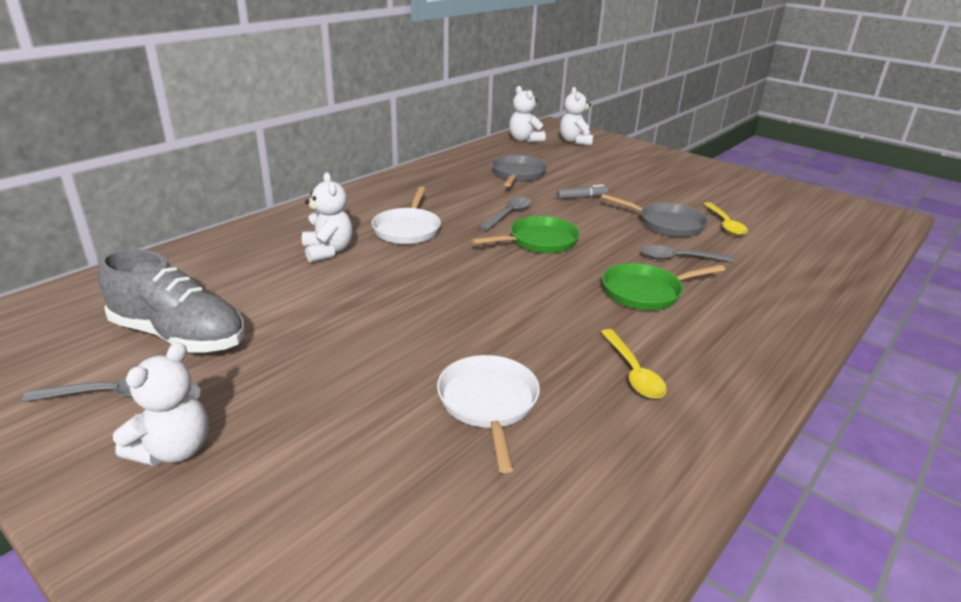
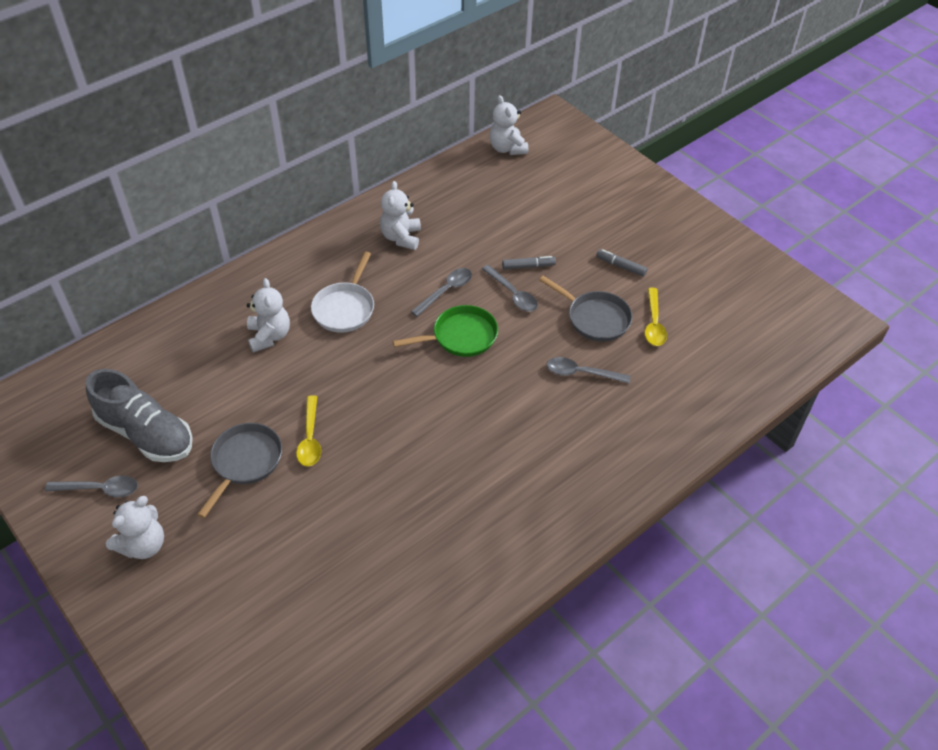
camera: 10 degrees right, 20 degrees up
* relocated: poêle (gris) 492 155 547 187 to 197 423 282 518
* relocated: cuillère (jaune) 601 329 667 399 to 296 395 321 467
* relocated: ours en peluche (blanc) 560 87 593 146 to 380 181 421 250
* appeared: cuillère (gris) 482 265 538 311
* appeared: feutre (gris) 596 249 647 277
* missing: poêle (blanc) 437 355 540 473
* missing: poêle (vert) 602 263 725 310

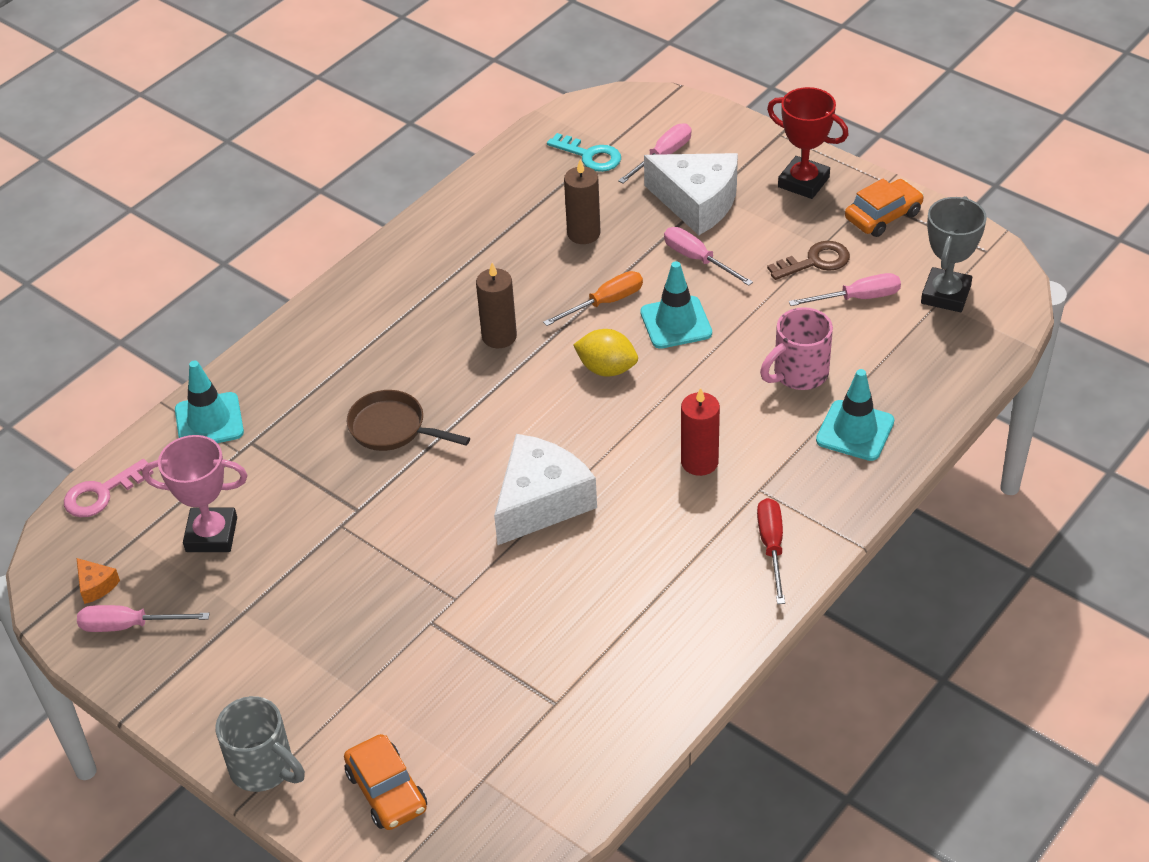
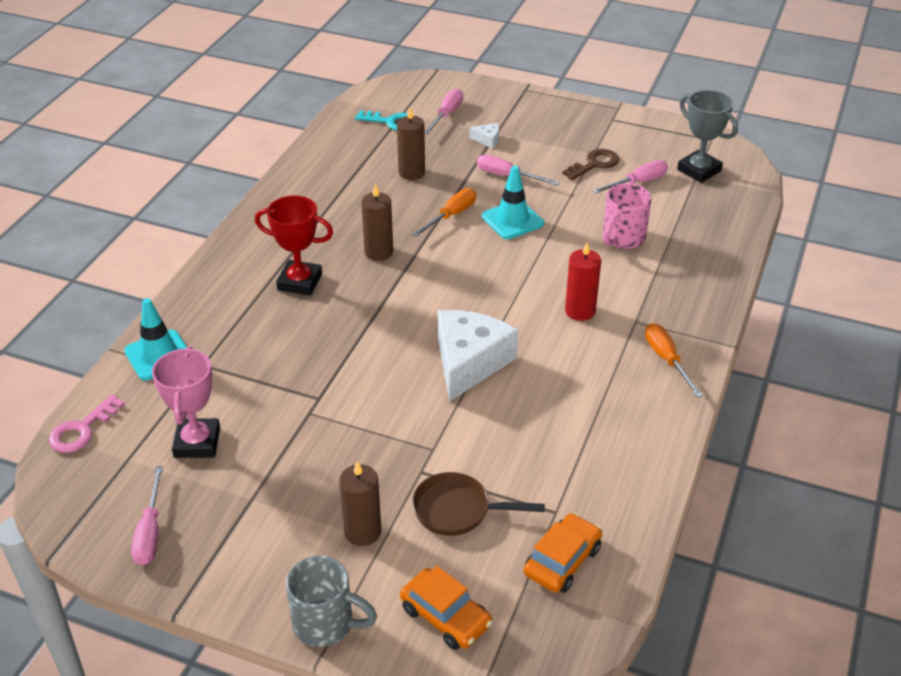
camera: 20 degrees left, 5 degrees down
* spun: tournevis (rose) 77 605 210 632 = 131 466 163 565 75 degrees counterclockwise
* spun: trophée (rose) 142 435 247 552 = 152 346 220 458 75 degrees counterclockwise
* relocated: trophée (rouge) 767 87 849 199 to 255 195 333 296
* appeared: bougie (marron) 339 461 381 546
* relocated: poêle (marron) 347 390 470 451 to 412 472 545 536
* size: fromage (blanc) 644 153 738 235 = 469 123 499 148 x0.41
* relocated: voiture (orange) 845 179 924 237 to 524 513 602 593
* colour: tournevis (rouge) 757 498 785 604 to tournevis (orange) 645 323 703 398
* spun: trophée (gris) 921 196 987 312 = 677 90 738 183 45 degrees counterclockwise
* missing: fromage (orange) 76 558 120 604
* missing: citron (jaune) 573 329 638 376
* missing: cône de chantier (turquoise) 816 369 894 461

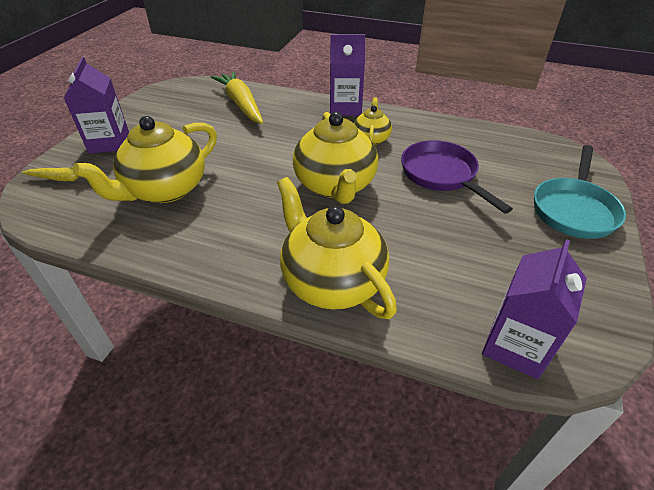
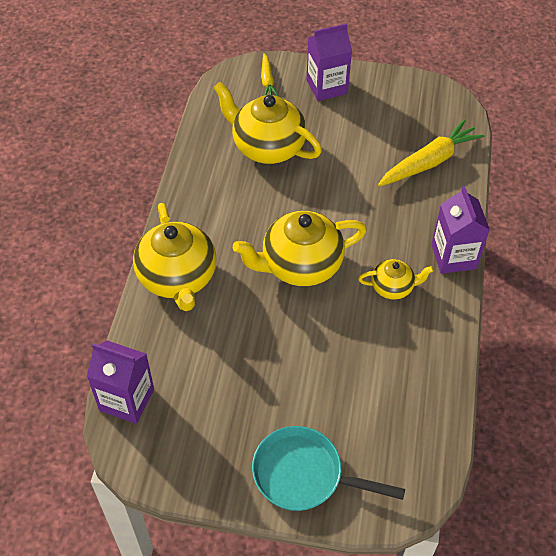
camera: 80 degrees right, 10 degrees up
* spun: théière (jaune) 277 177 397 319 = 133 203 217 311 120 degrees clockwise
* missing: poêle (violet) 401 140 513 214

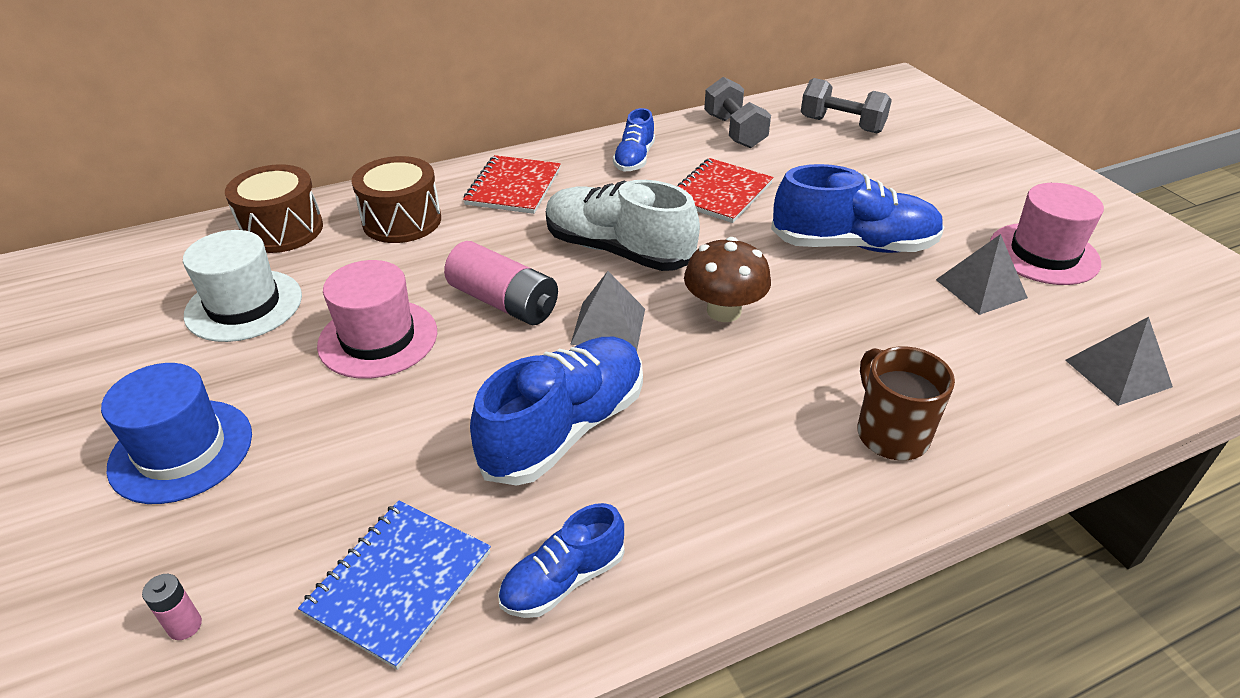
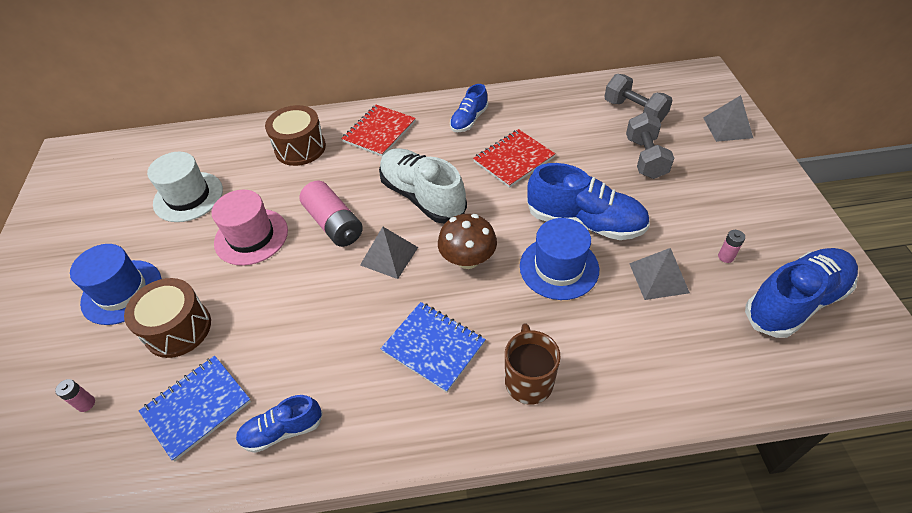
camera: 20 degrees right, 10 degrees up
* relocated: tambour (marron) 225 164 323 253 to 124 278 211 358
* appeared: carnet (bleu) 380 302 486 393
* appeared: chapeau (bleu) 520 218 599 300
* relocated: haltère (gris) 704 77 771 148 to 626 112 674 179
* relocated: pyramide (gris) 1065 317 1173 406 to 703 95 753 142
* exchanged: chapeau (rose) 990 183 1104 285 to pile (rose) 718 230 745 263
* relocated: chaussure (bleu) 470 337 643 486 to 745 248 858 338

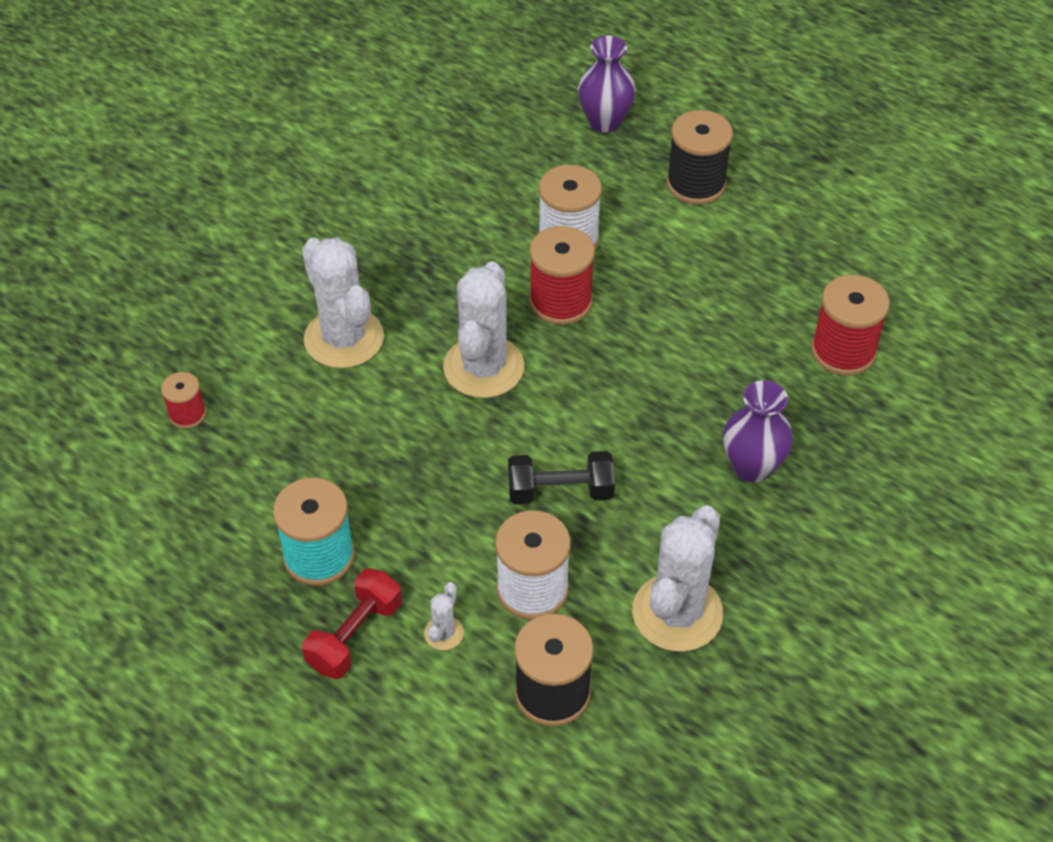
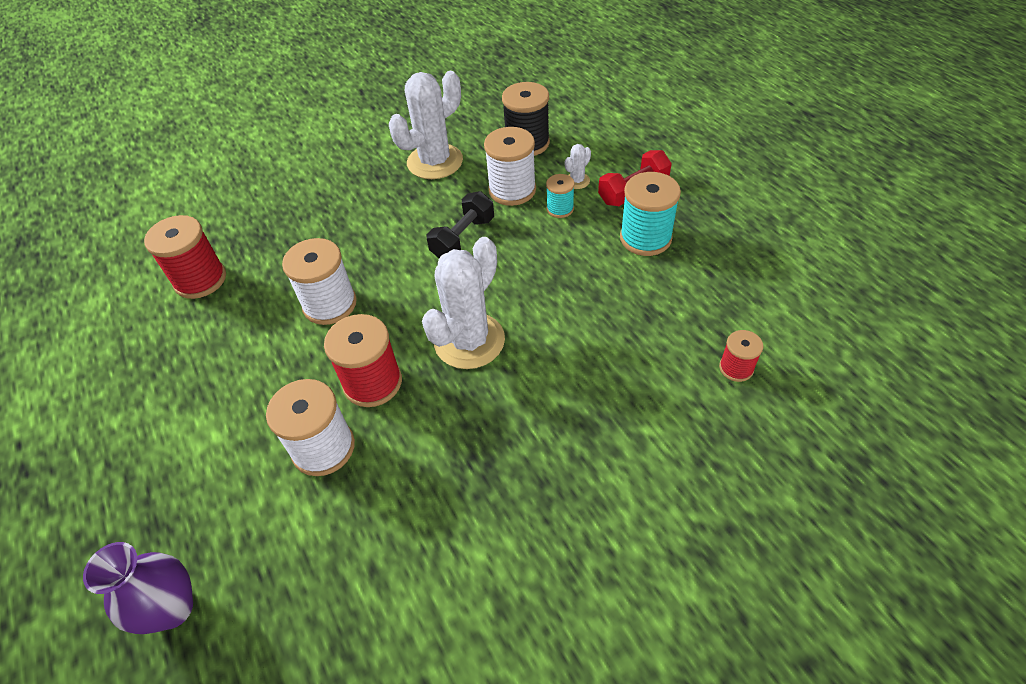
camera: 155 degrees left, 0 degrees up
* appeared: bobine (blanc) 282 238 357 325
* spun: haltère (noir) 508 451 615 504 = 427 191 494 258 75 degrees counterclockwise
* appeared: bobine (turquoise) 546 174 575 218
* missing: cactus (blanc) 302 237 384 368
* missing: bobine (noir) 666 110 733 205
* missing: vase (violet) 723 380 793 483

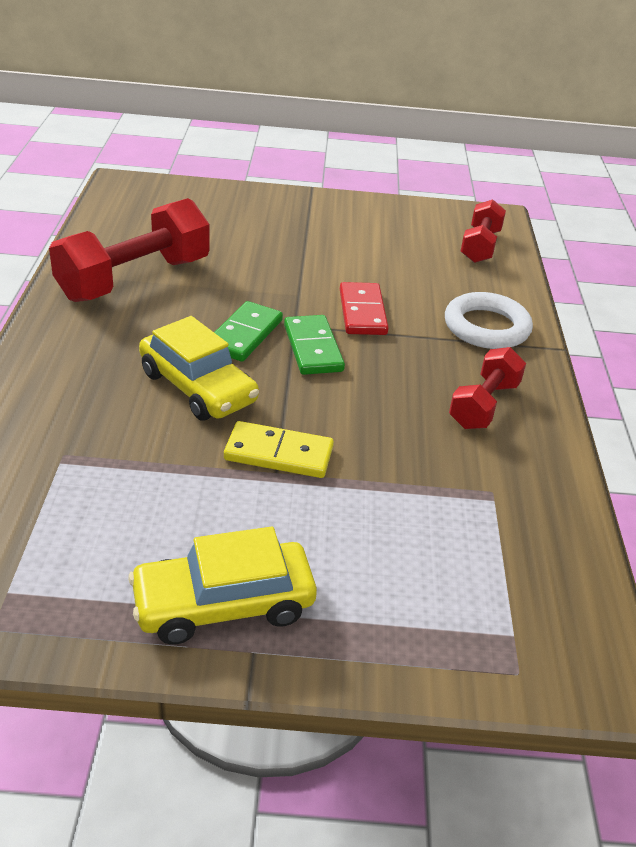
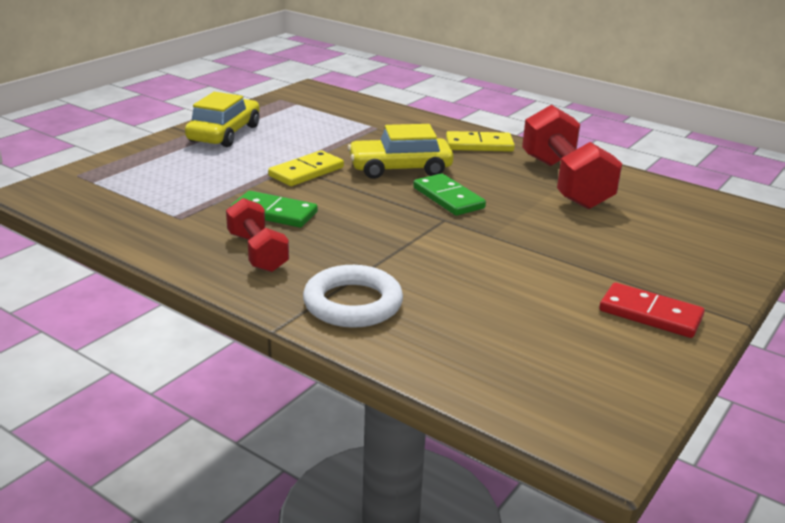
camera: 125 degrees right, 10 degrees down
* relocated: domino (vert) 284 315 345 375 to 230 191 318 228
* appeared: domino (jaune) 446 131 515 152
* relocated: domino (rouge) 340 282 389 335 to 599 282 705 338
* missing: haltère (rouge) 460 199 506 263

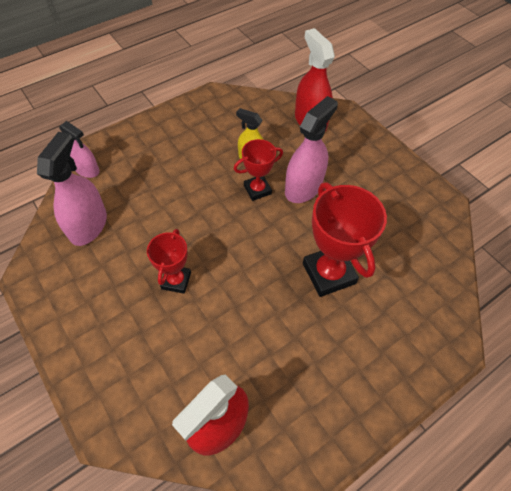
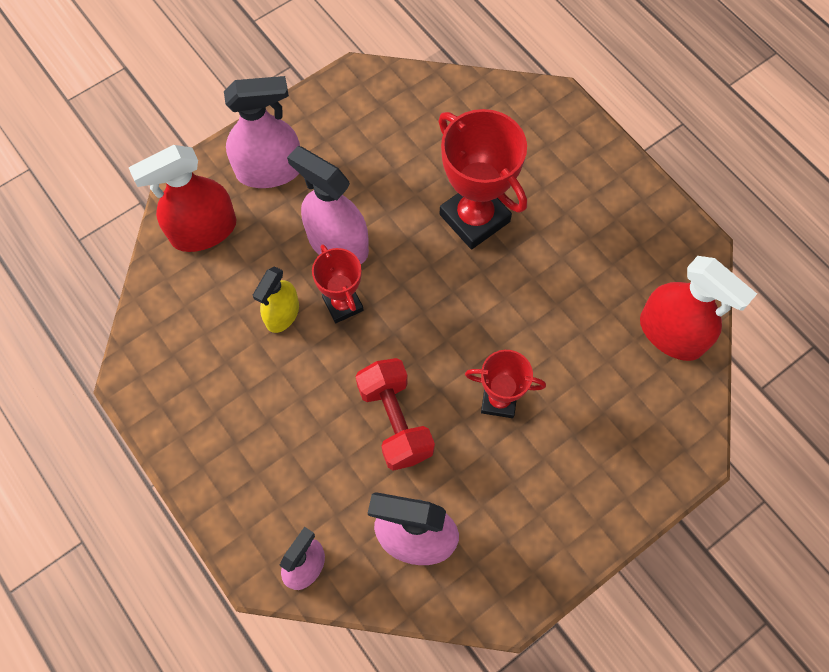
camera: 90 degrees left, 10 degrees up
* appeared: vaporisateur (rose) 224 76 300 188
* appeared: haltère (rouge) 356 358 435 471
* spun: trophée (rouge) 303 182 387 297 = 438 109 527 249 75 degrees clockwise

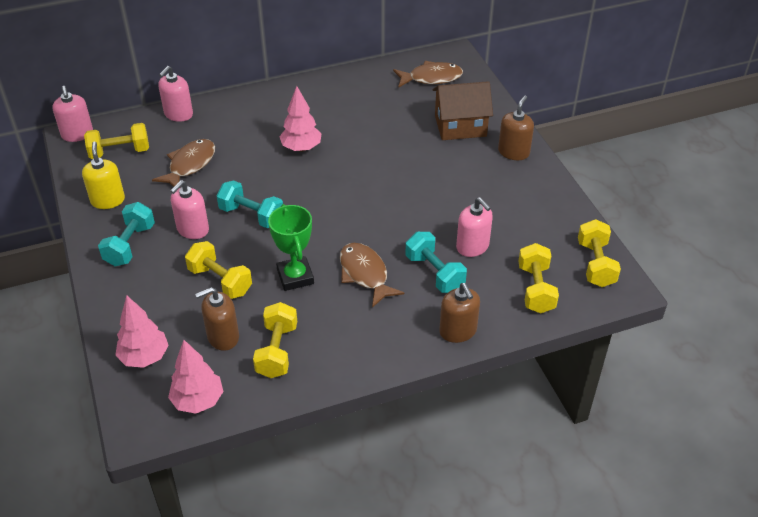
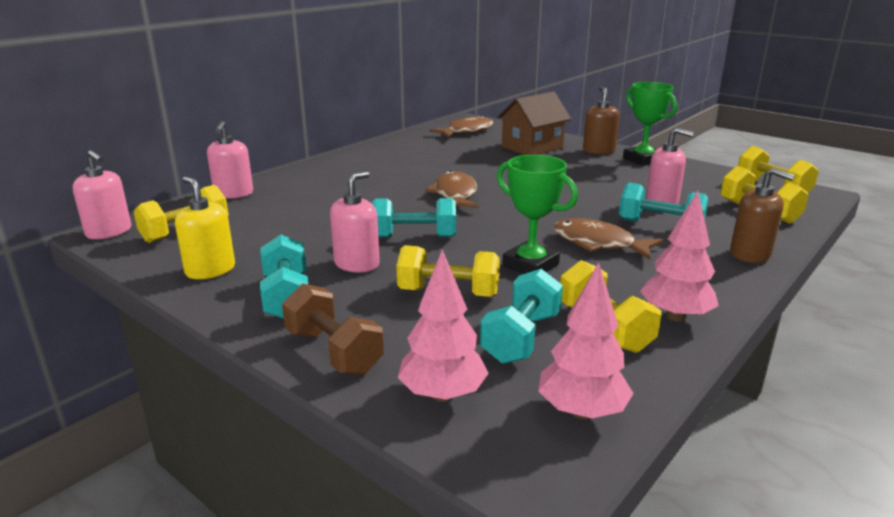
camera: 30 degrees left, 20 degrees down
* appeared: haltère (marron) 282 283 384 375
* spun: distributeur de savon (rose) 170 180 209 239 = 330 171 380 272 150 degrees counterclockwise
* relocated: poisson (marron) 152 139 215 187 to 425 170 479 208
* exchanged: distributeur de savon (marron) 195 287 239 351 to haltère (turquoise) 480 269 563 364
* appeared: trophée (vert) 623 82 677 166
* relocated: arbre (rose) 279 86 322 152 to 640 191 719 322

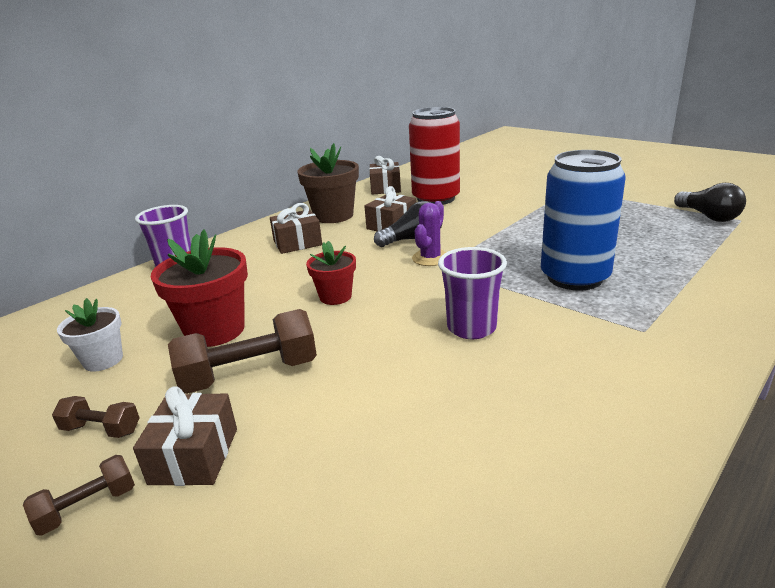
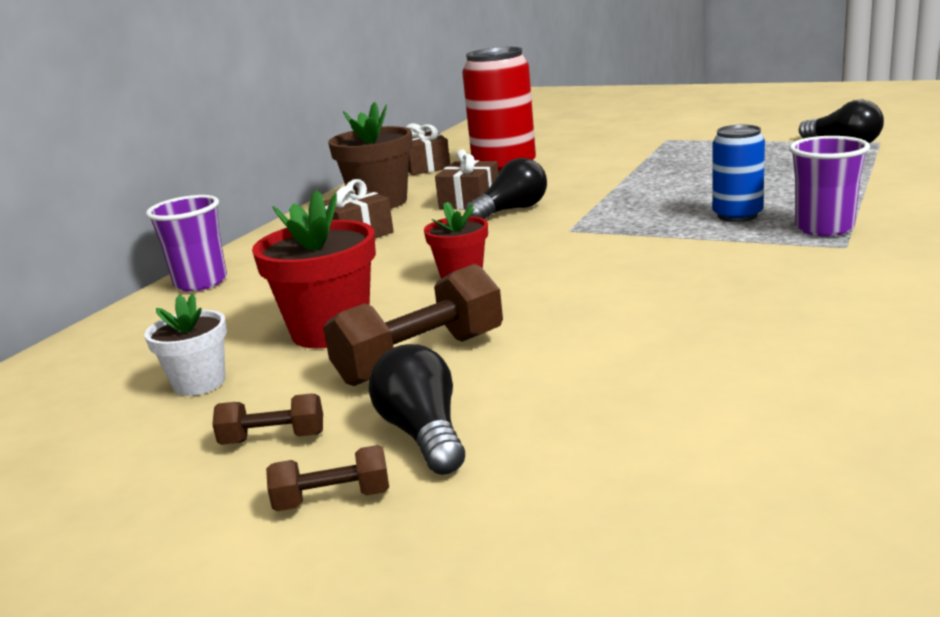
camera: 15 degrees left, 5 degrees down
* spun: haltère (marron) 23 455 135 536 = 266 445 389 511 45 degrees clockwise
* exchanged: cadeau (marron) 133 386 237 486 to ampoule (noir) 369 344 465 475
* size: canette (bleu) 541 150 626 290 = 712 125 765 222 x0.59
* relocated: gobelet (violet) 438 247 507 339 to 789 136 870 236
* missing: cactus (violet) 412 201 446 266

